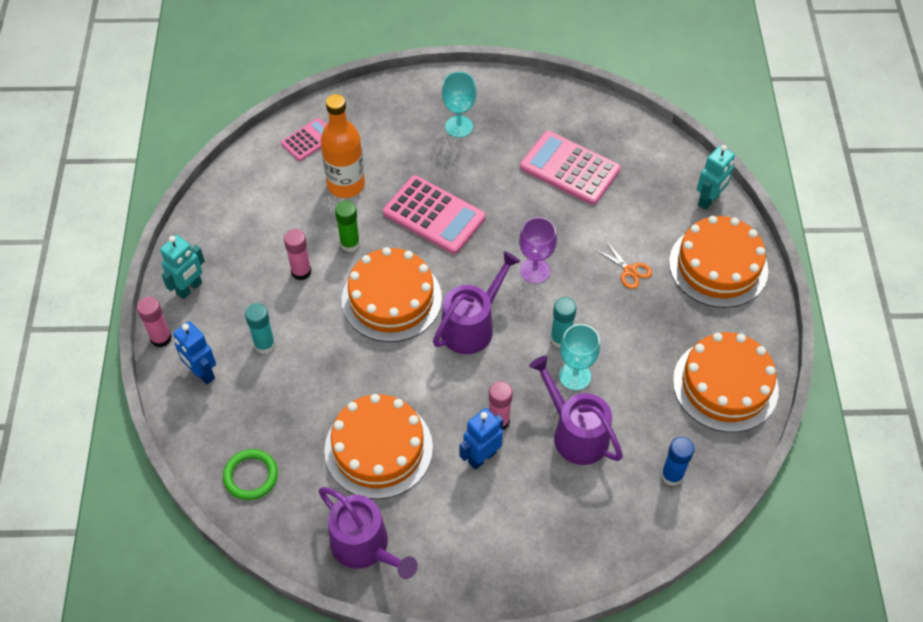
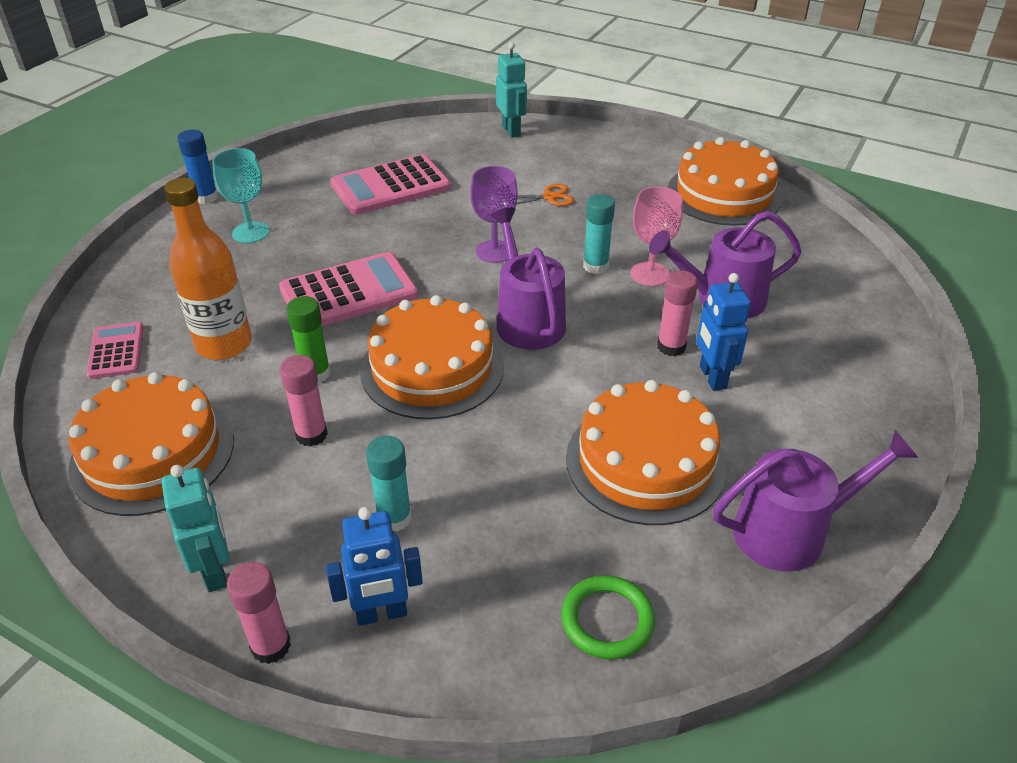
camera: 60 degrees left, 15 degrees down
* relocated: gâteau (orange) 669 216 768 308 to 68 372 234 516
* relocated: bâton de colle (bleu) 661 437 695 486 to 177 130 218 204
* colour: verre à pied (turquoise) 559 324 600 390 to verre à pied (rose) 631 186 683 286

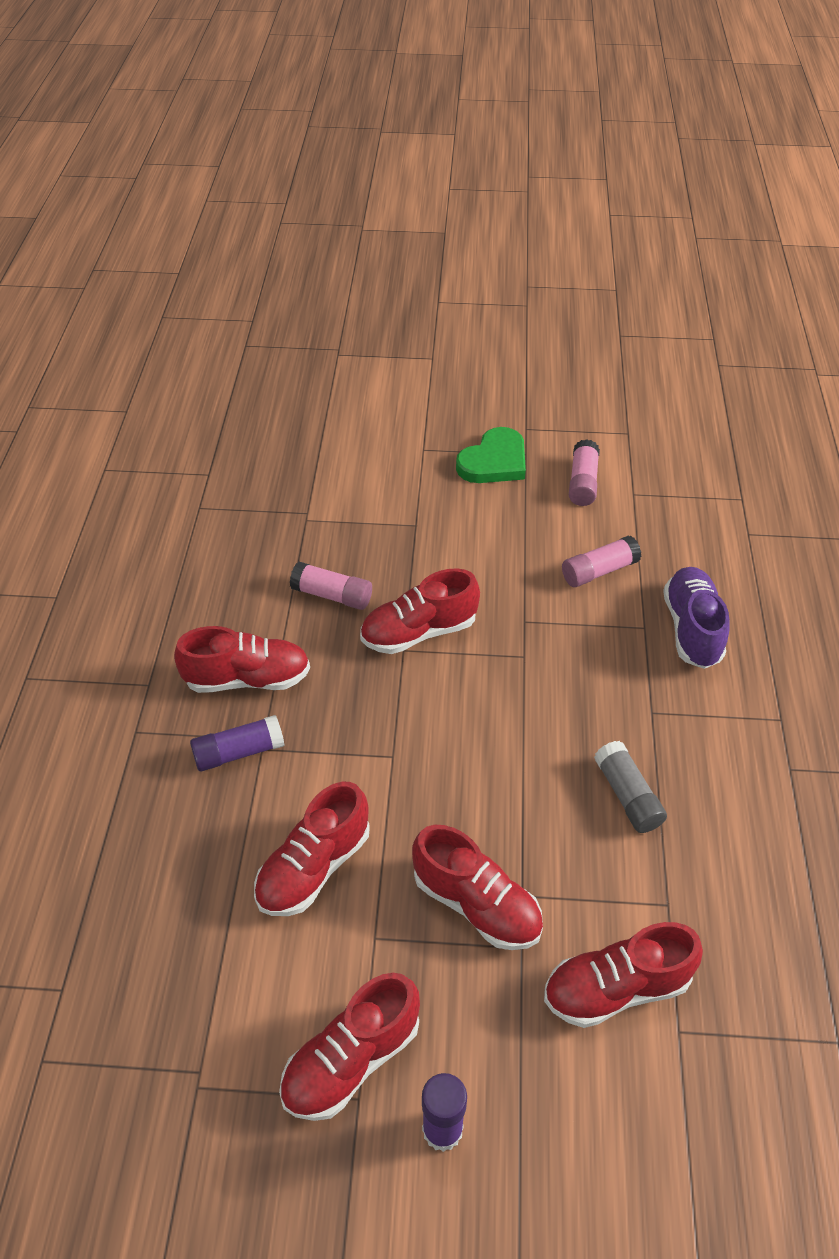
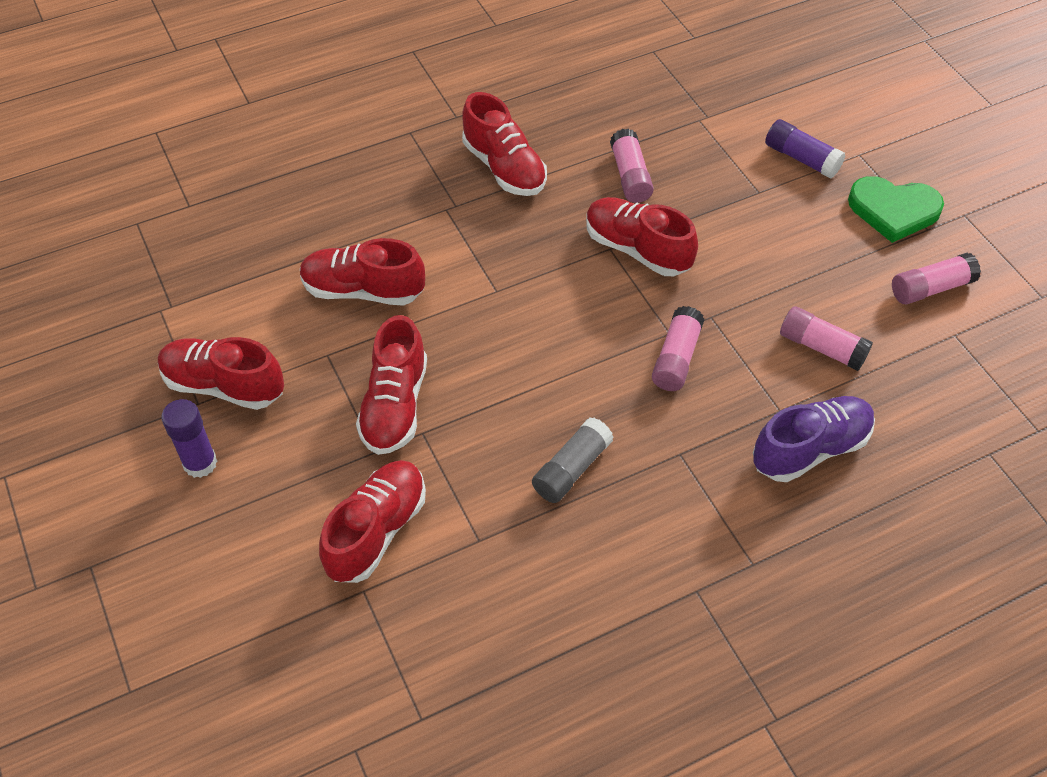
camera: 60 degrees right, 5 degrees up
* spun: chaussure (rouge) 544 922 703 1028 = 319 460 426 583 75 degrees clockwise
* appeared: bâton de colle (rose) 652 306 705 391
* relocated: bâton de colle (violet) 190 715 285 771 to 765 119 846 178

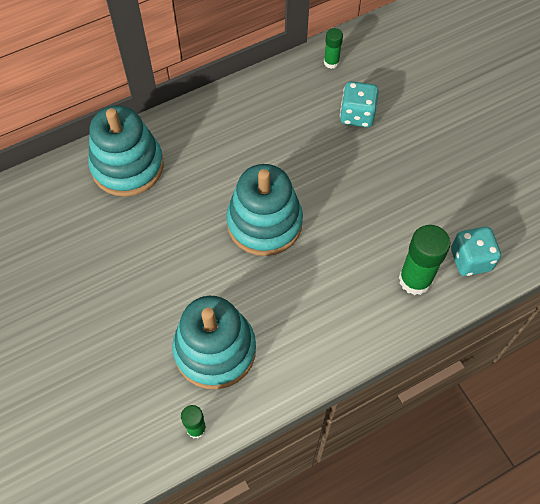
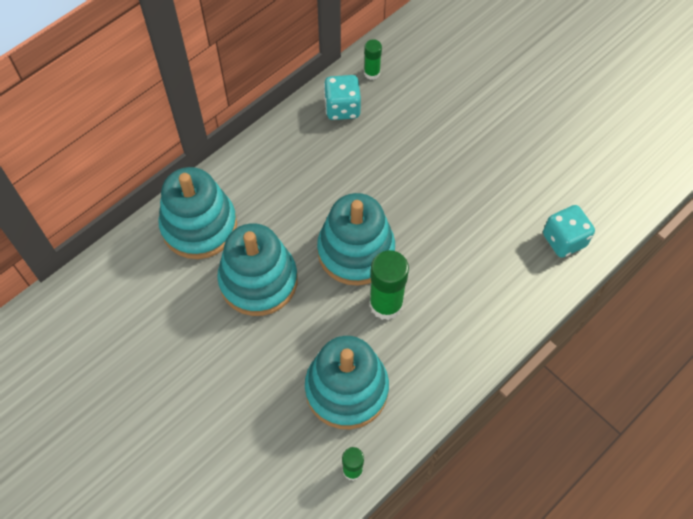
camera: 15 degrees left, 0 degrees up
* appeared: jouet à empiler (turquoise) 217 223 297 316
* relocated: dé (turquoise) 340 81 379 127 to 324 75 361 120
* relocated: bâton de colle (vert) 399 225 450 295 to 369 250 409 320

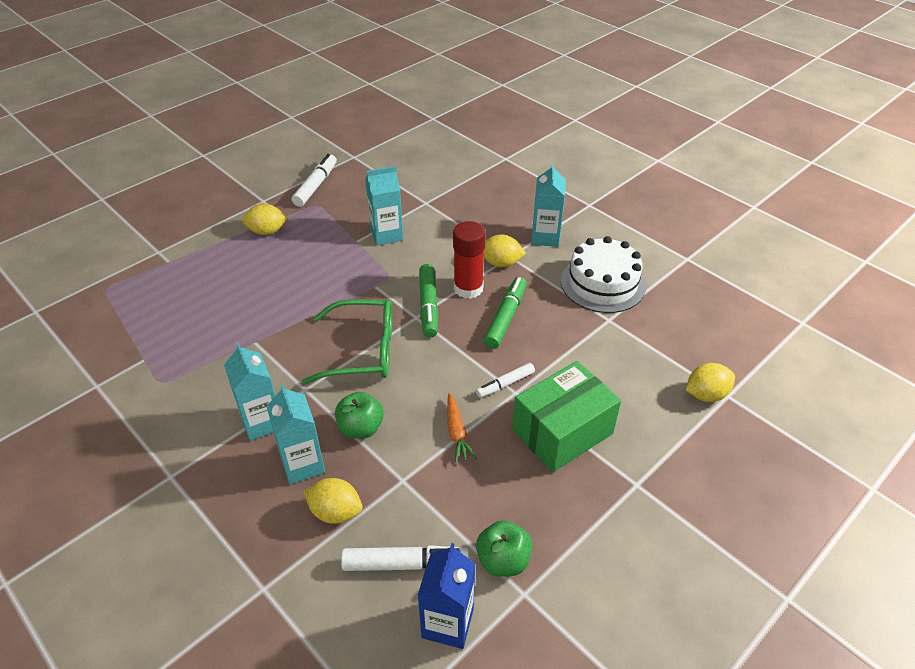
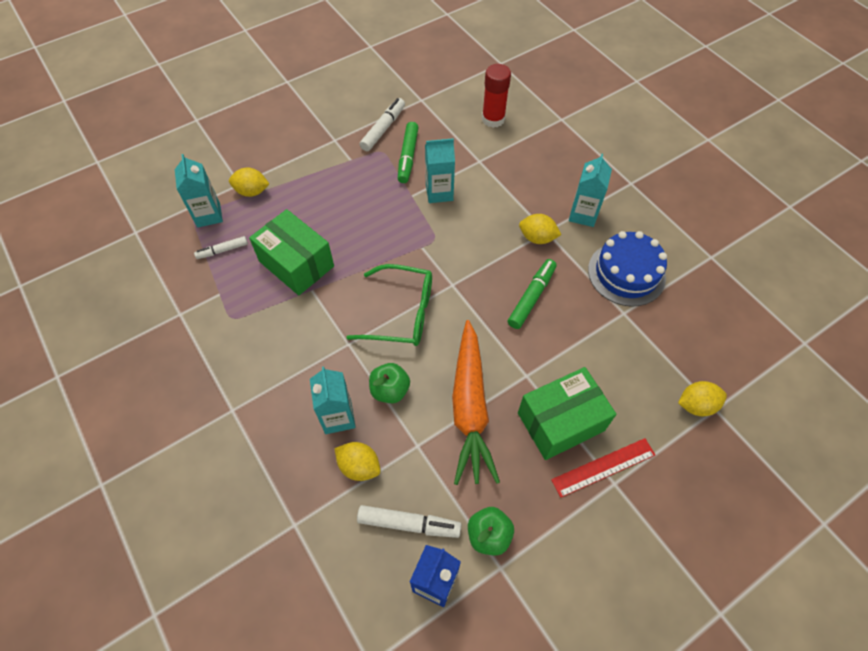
camera: 10 degrees right, 15 degrees up
* relocated: brique de lait (turquoise) 224 342 275 441 to 175 154 223 228
* relocated: feutre (blanc) 476 363 535 398 to 194 236 248 259
* relocated: citron (jaune) 242 204 288 235 to 229 167 269 197
* appeared: boîte (vert) 249 209 334 295
* relocated: feutre (vert) 419 264 438 338 to 398 122 419 183
* size: carotte (orange) 447 393 476 463 = 452 320 500 485 x2.35
* relocated: bâton de colle (rouge) 453 221 486 299 to 482 64 511 128
* appeared: règle (rouge) 551 438 655 498
* colour: gâteau (blanc) 561 236 646 313 to gâteau (bleu) 588 231 667 307

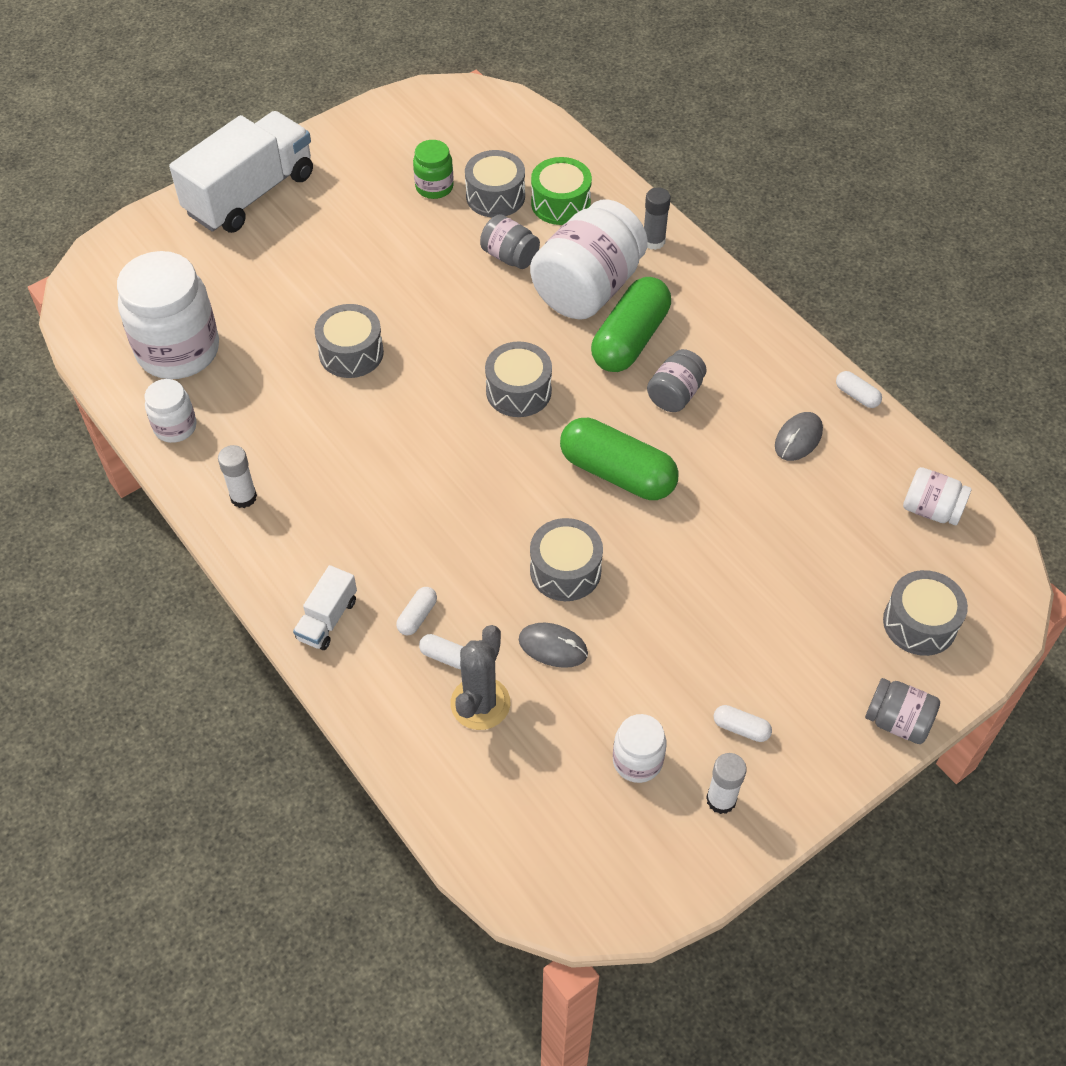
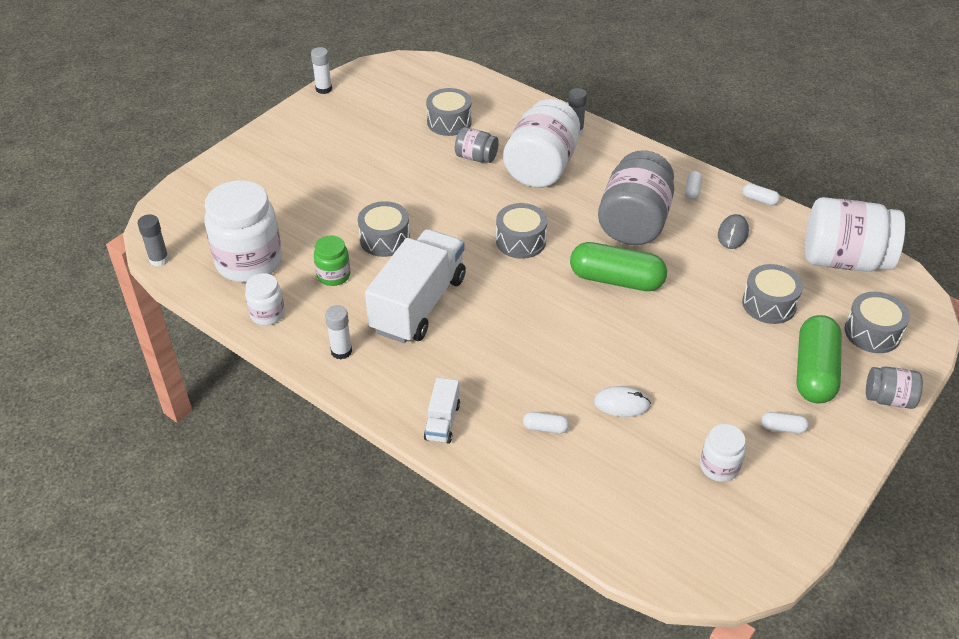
camera: 15 degrees left, 10 degrees down
* appeared: bâton de colle (gris) 137 214 169 266
* relocated: bâton de colle (blanc) 706 753 747 814 to 311 47 332 94
* relocated: bocal (vert) 413 140 454 199 to 314 235 350 286
* relocated: camion (blanc) 169 111 313 233 to 365 229 466 343
* colour: souris (gris) 519 623 588 668 to souris (blanc) 594 386 651 417
* size: bocal (gris) 647 349 707 412 = 598 150 674 245 x2.01
* relocated: gélule (blanc) 396 587 437 635 to 685 171 702 200
* relocated: tambour (gris) 530 518 603 601 to 742 264 803 324
* relocated: gélule (vert) 591 277 671 372 to 796 315 842 404
* size: bocal (blanc) 903 467 972 525 = 805 197 905 272 x2.01
* missing: cactus (gris) 451 625 510 730
* missing: tambour (vert) 531 157 592 225

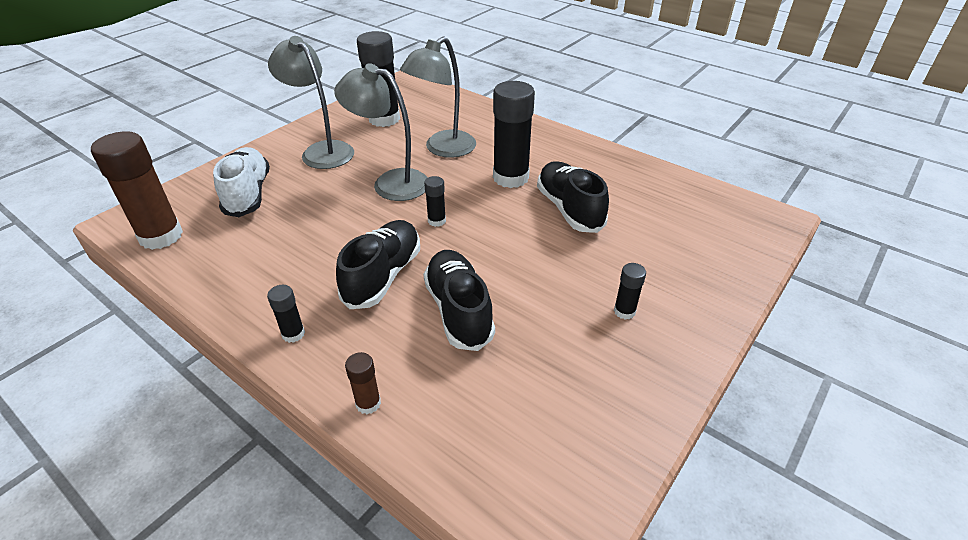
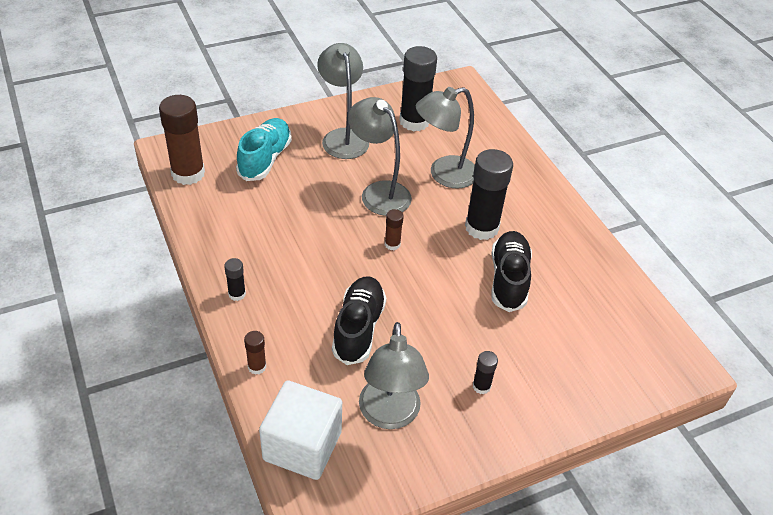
camera: 25 degrees right, 5 degrees up
* colour: chaussure (blanc) 213 147 270 217 to chaussure (turquoise) 236 118 292 181
* appeared: cube (blanc) 259 380 342 480
* appeared: lampe (gris) 359 322 429 429
* colour: bâton de colle (noir) 424 176 446 227 to bâton de colle (marron) 385 209 404 250
* missing: chaussure (noir) 336 220 420 309

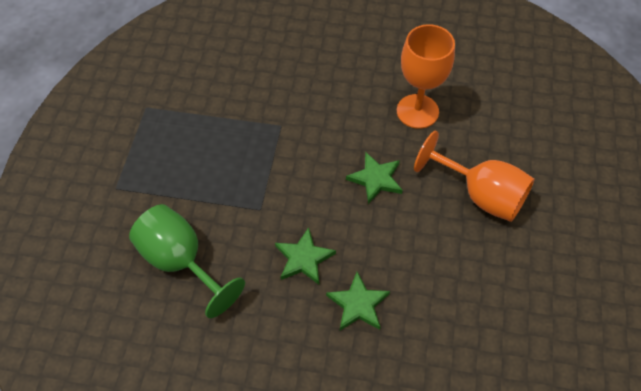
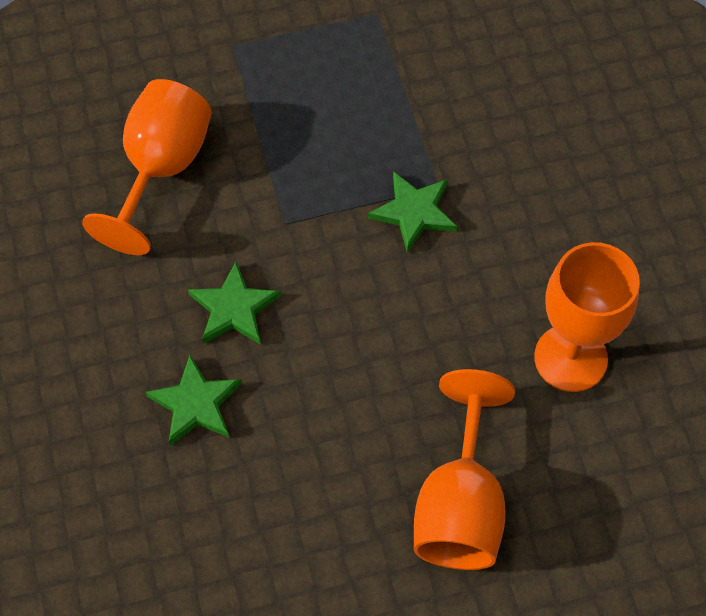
camera: 65 degrees right, 5 degrees up
* colour: verre à pied (vert) 129 204 245 318 to verre à pied (orange) 82 79 212 255
* relocated: étoile (vert) 346 152 403 204 to 368 171 457 253

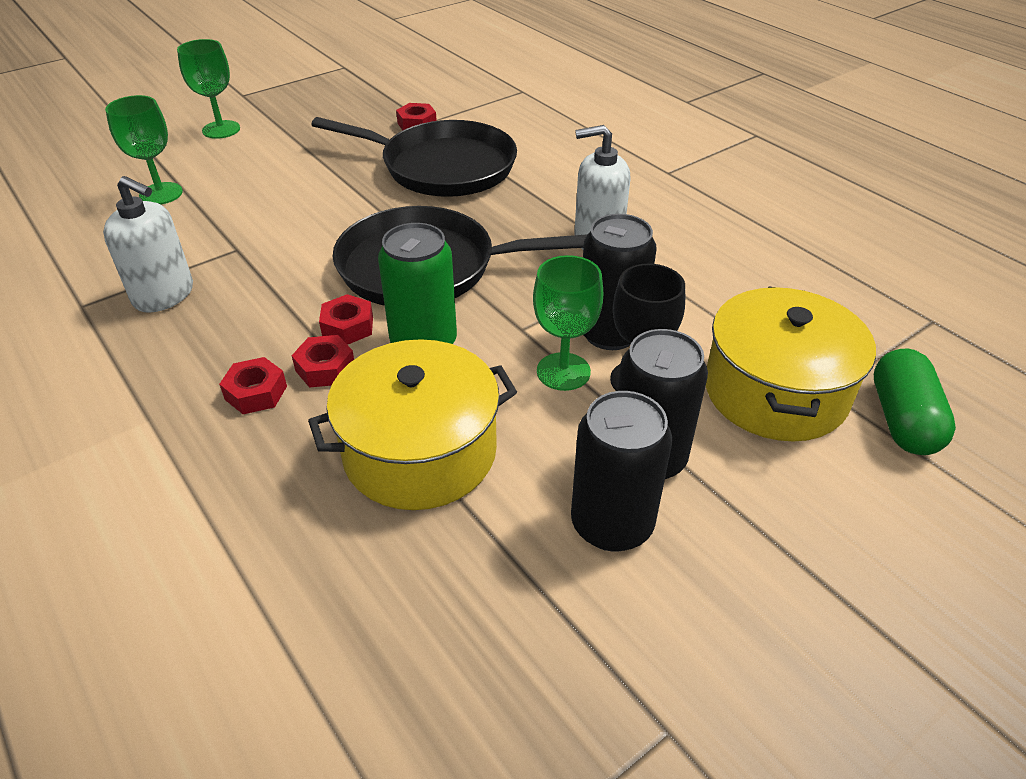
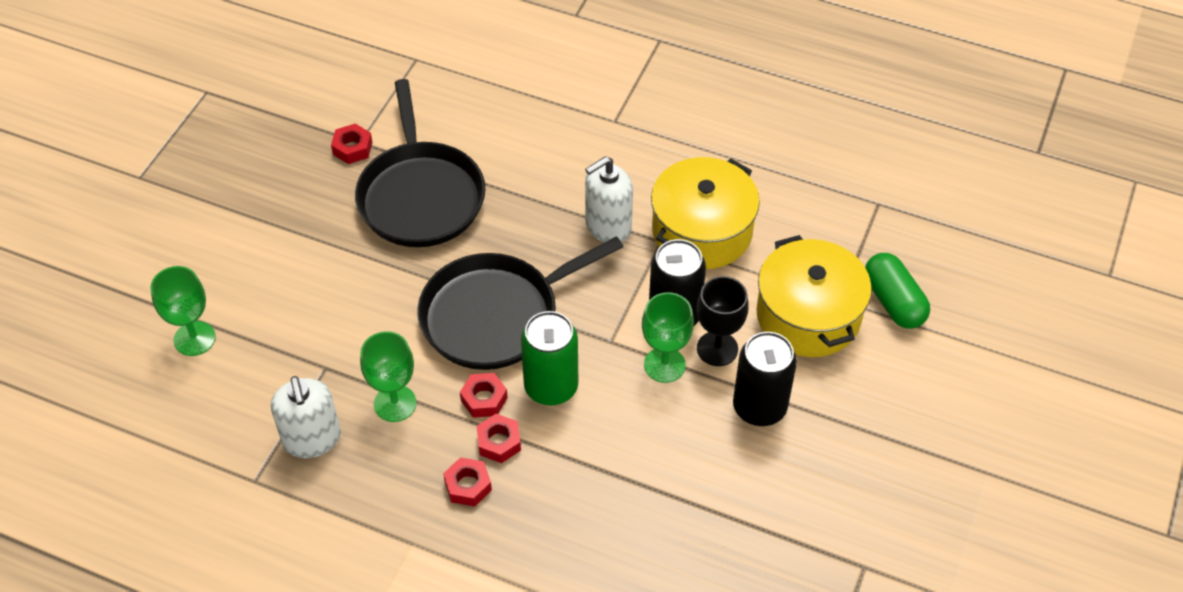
camera: 30 degrees left, 10 degrees up
* spun: distributeur de savon (blanc) 103 176 193 312 = 271 376 341 458 75 degrees clockwise
* spun: poêle (noir) 311 117 517 197 = 355 79 485 247 90 degrees clockwise
* relocated: verre à pied (vert) 177 39 240 139 to 360 331 417 422
* relocated: marmite (jaune) 308 339 517 510 to 651 157 760 269
* missing: canette (noir) 571 391 672 552

